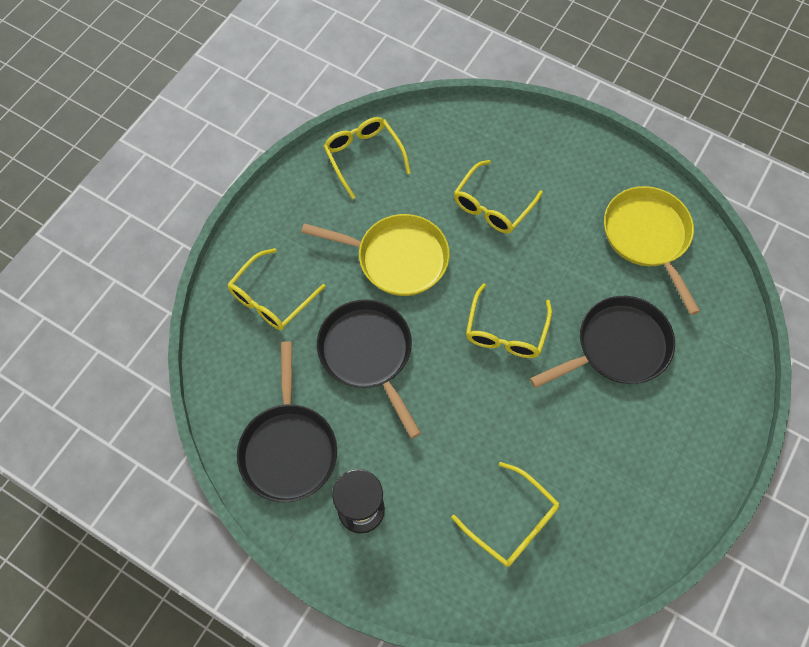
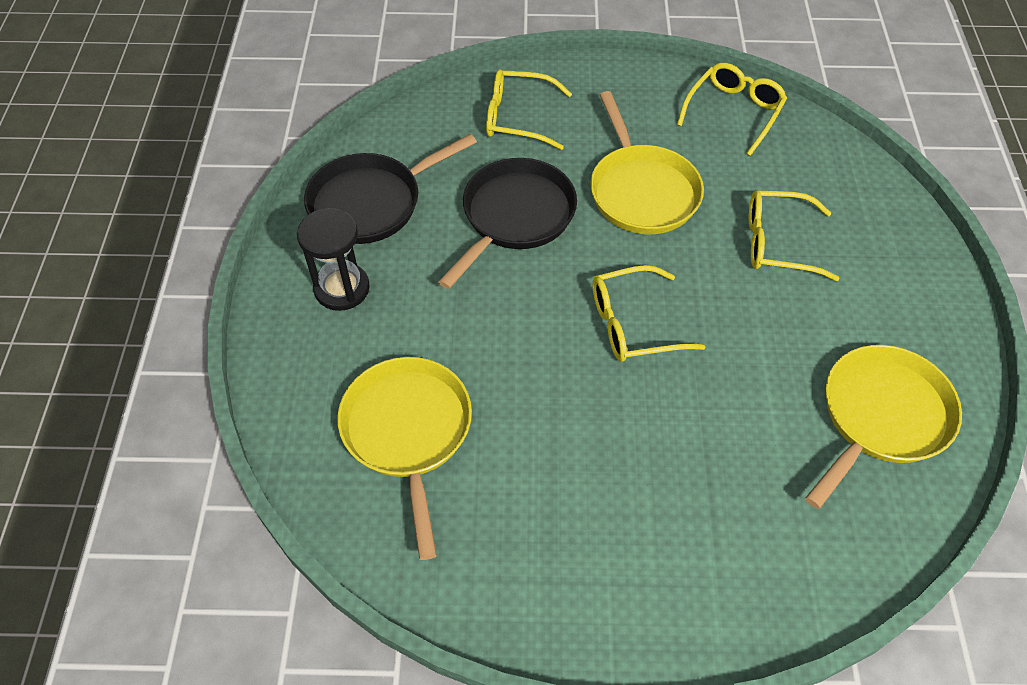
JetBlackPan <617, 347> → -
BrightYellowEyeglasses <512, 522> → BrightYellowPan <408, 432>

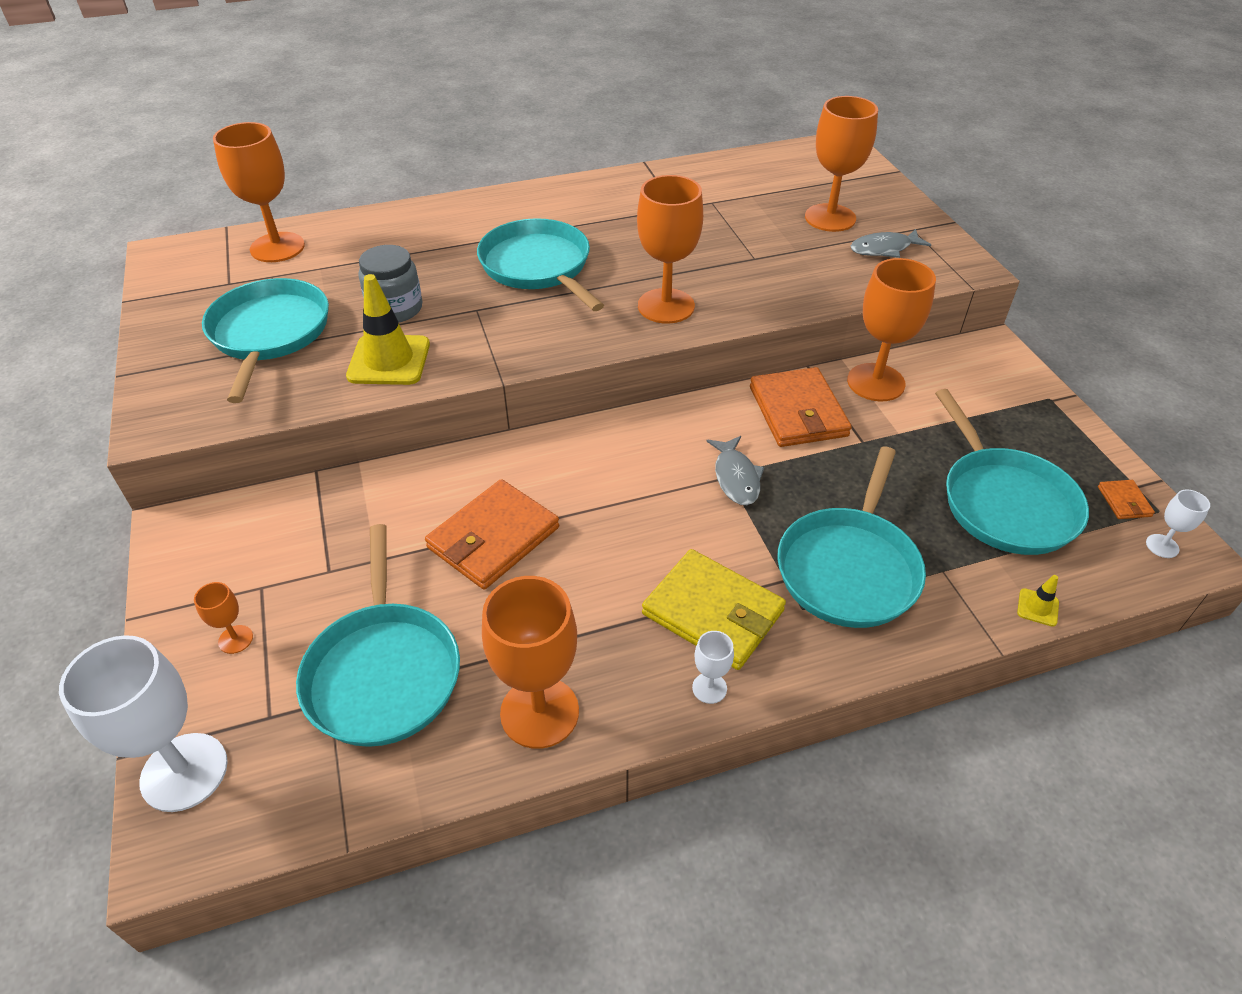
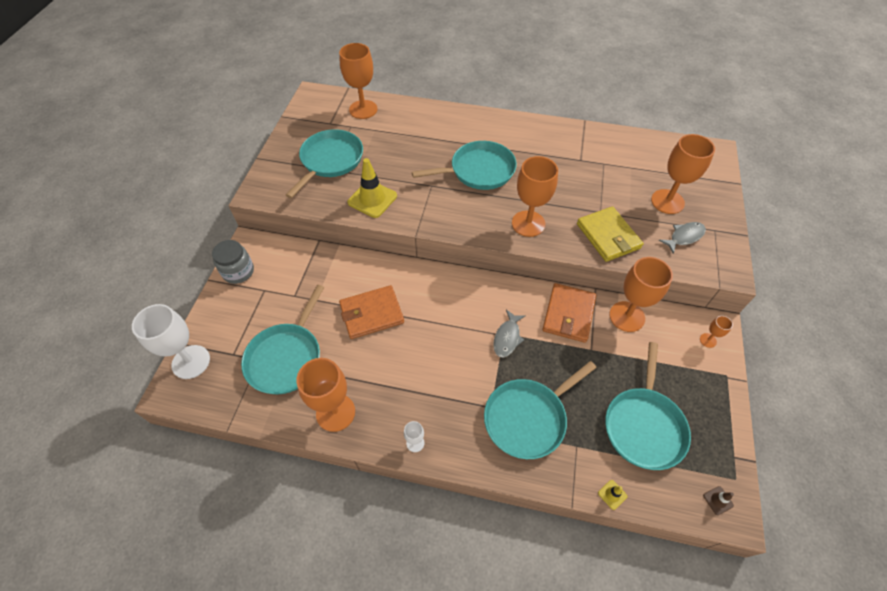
TealPan <538, 266> → TealPan <479, 170>, 75 degrees clockwise
AshGreyFishFigure <884, 249> → AshGreyFishFigure <684, 237>, 135 degrees clockwise
AshGreyPreserveJar <395, 308> → AshGreyPreserveJar <238, 271>, relocated
OrangeColouredCardWallet <1124, 501> → -
WhiteChalice <1162, 546> → BrownSafetyCone <718, 500>
BrightYellowCardWallet <713, 612> → BrightYellowCardWallet <608, 236>, relocated
OrangeColouredChalice <235, 639> → OrangeColouredChalice <708, 340>, relocated

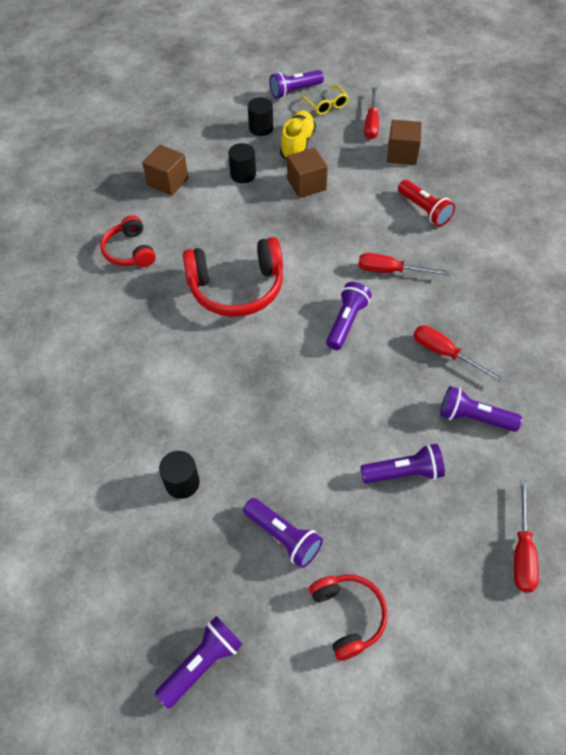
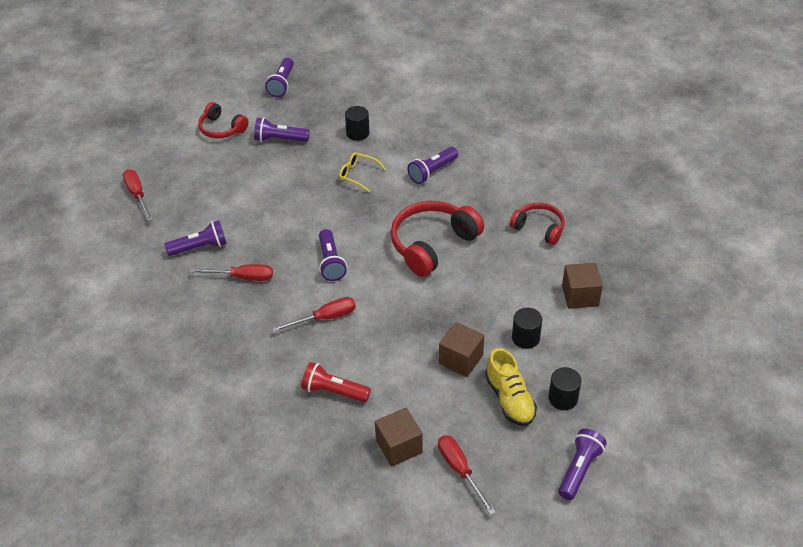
BrightYellowEyeglasses <326, 105> → BrightYellowEyeglasses <358, 175>, relocated
VioletPocketTorch <403, 472> → VioletPocketTorch <432, 171>, relocated

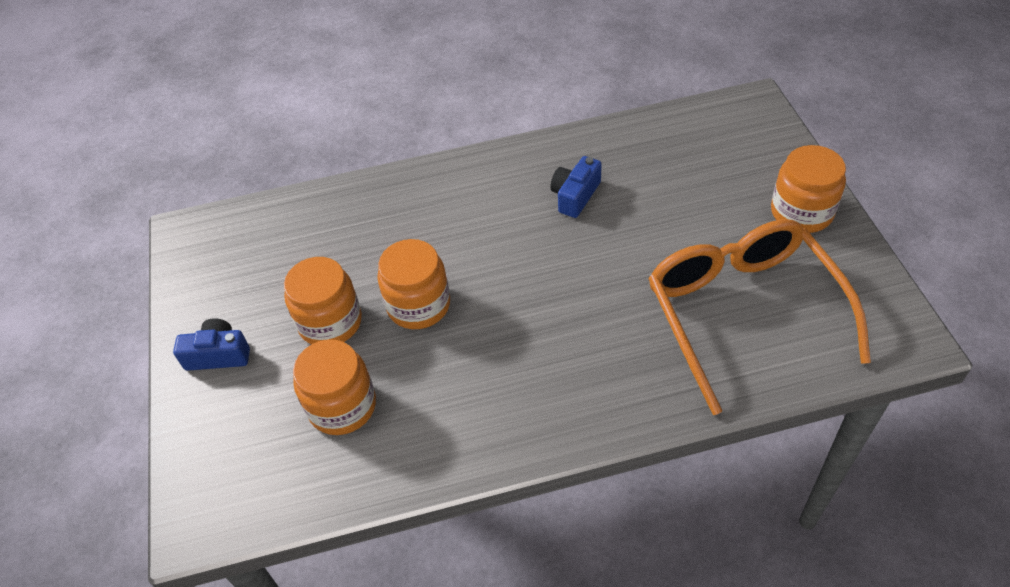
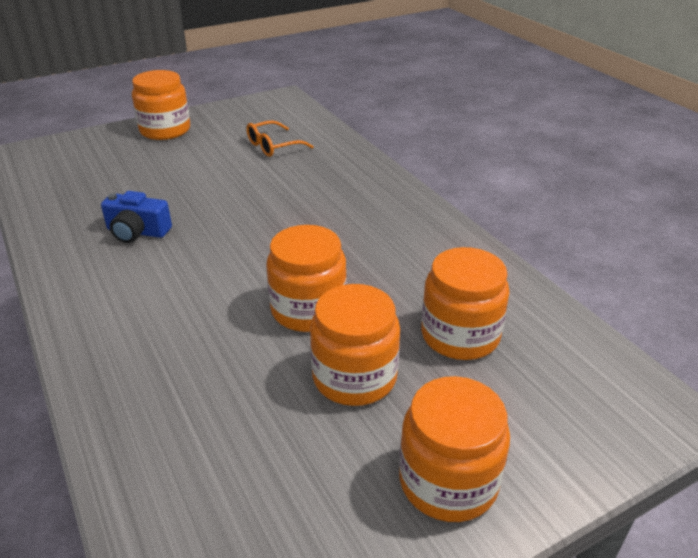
OrangeColouredEyeglasses <743, 312> → OrangeColouredEyeglasses <273, 146>, x0.41
CobaltCamera <218, 355> → OrangeColouredPreserveJar <448, 481>

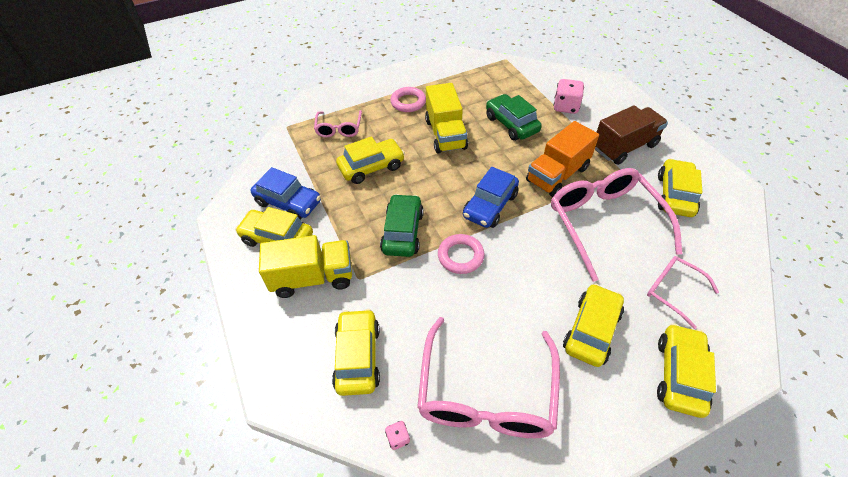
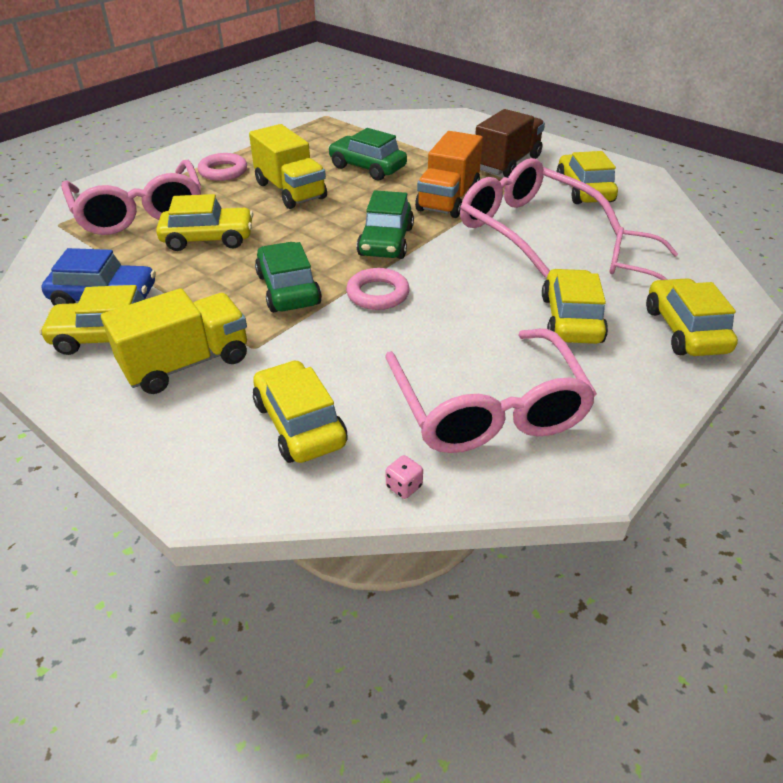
RosePinkDice <566, 107> → -
RosePinkEyeglasses <339, 129> → RosePinkEyeglasses <139, 212>, x1.93
BrightYellowCar <371, 167> → BrightYellowCar <208, 239>, 45 degrees clockwise
CobaltCar <490, 205> → LeafGreenCar <386, 241>

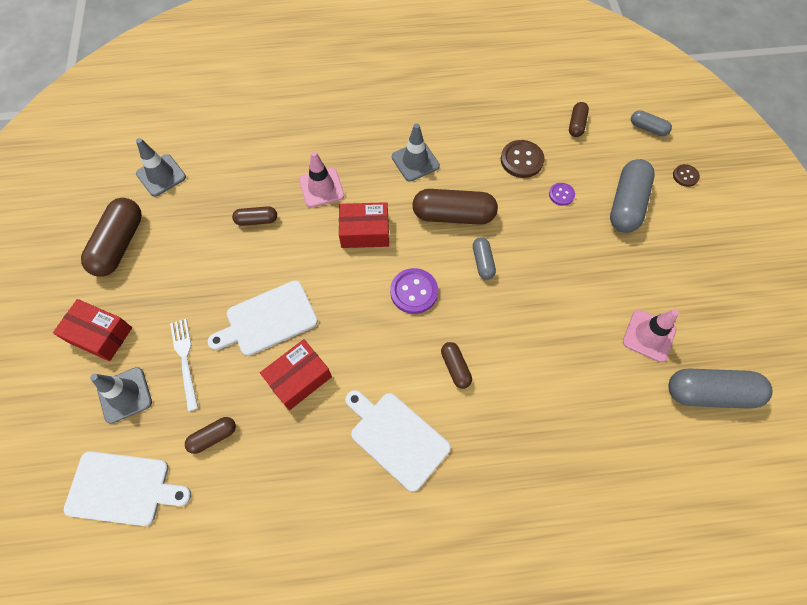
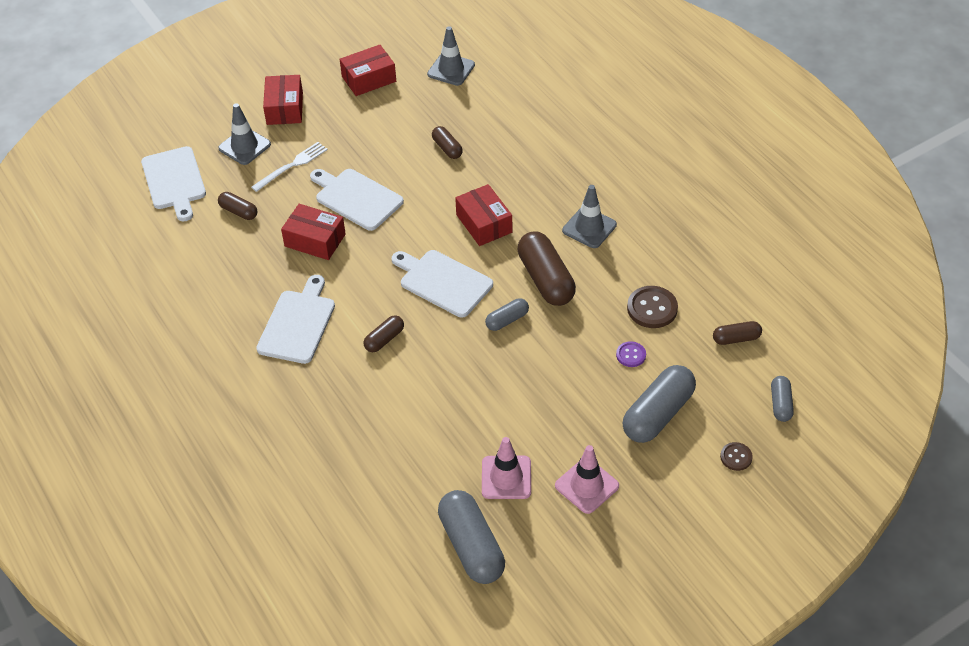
RosePinkSafetyCone <321, 188> → RosePinkSafetyCone <586, 486>, relocated
AshGreyPillShape <626, 204> → AshGreyPillShape <658, 414>, 45 degrees counterclockwise
BrownPillShape <119, 244> → RedPackage <369, 79>
VioletShirtButton <414, 292> → WhiteCuttingBoard <443, 282>

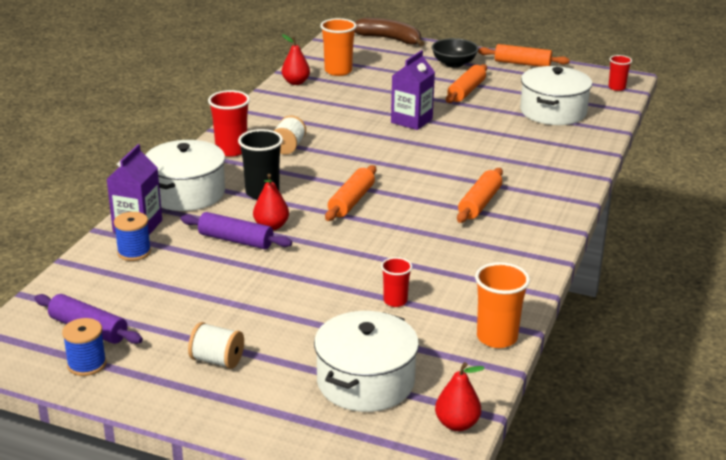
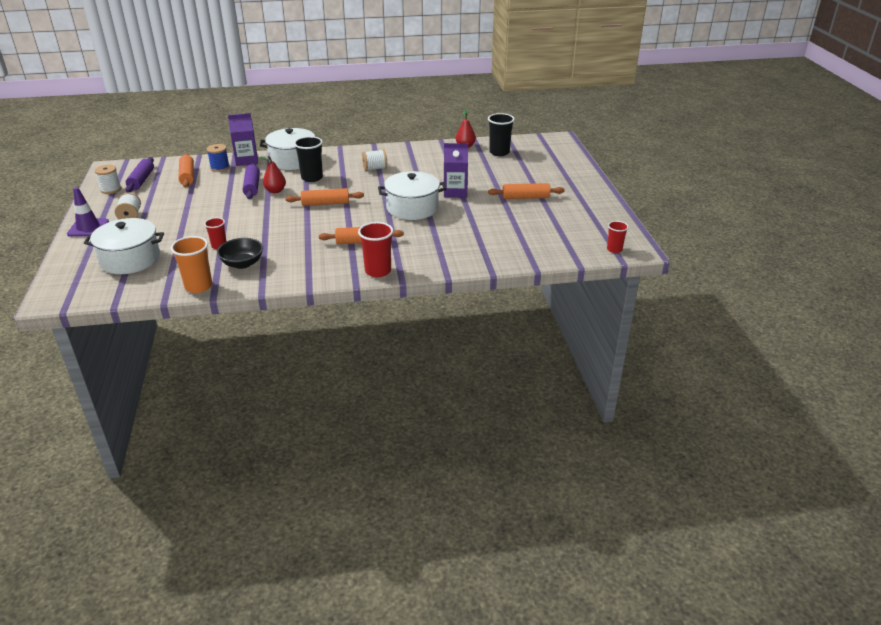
OrangeColouredBeaker <338, 71> → JetBlackBeaker <499, 152>
BrownBananaFruit <389, 39> → -
JetBlackServingBowl <454, 63> → JetBlackServingBowl <242, 263>, relocated
OrangeColouredPastryRoller <522, 63> → OrangeColouredPastryRoller <187, 176>, relocated
WhitePot <553, 112> → WhitePot <412, 208>, relocated
RedBeaker <231, 150> → RedBeaker <378, 271>, relocated
CobaltSpool <87, 364> → WhiteSpool <111, 189>
RedPear <457, 424> → -
- → VioletSafetyCone <88, 228>

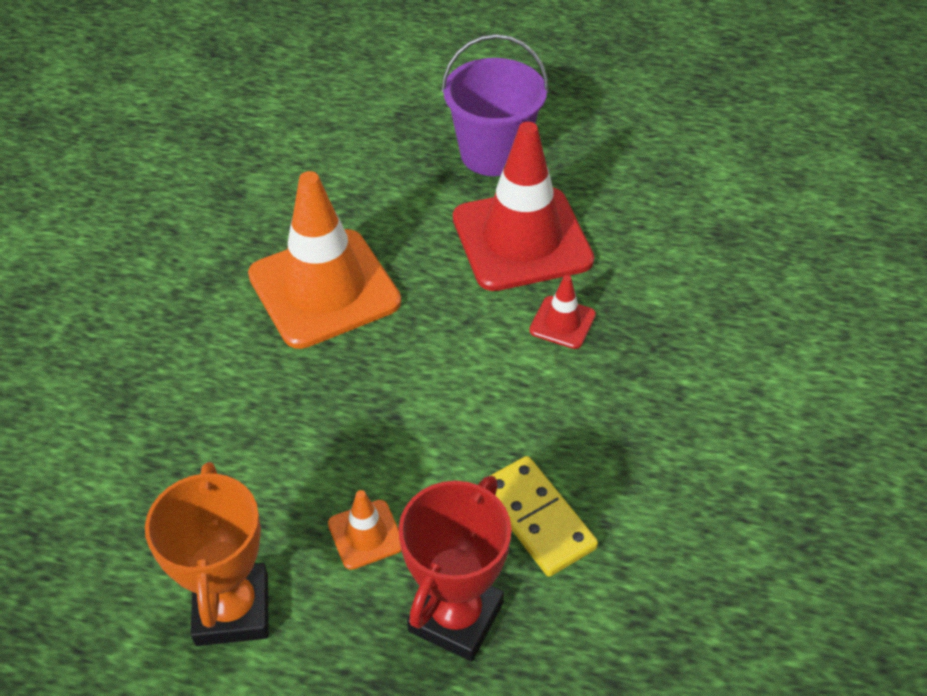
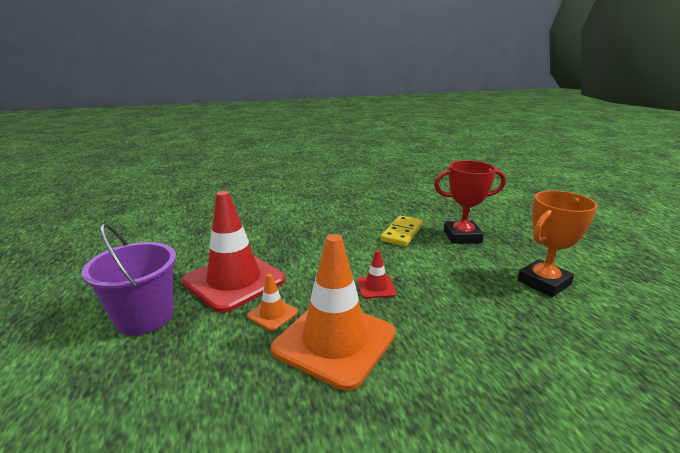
RedSafetyCone <562, 322> → RedSafetyCone <376, 287>, relocated
OrangeColouredSafetyCone <366, 534> → OrangeColouredSafetyCone <272, 314>, relocated

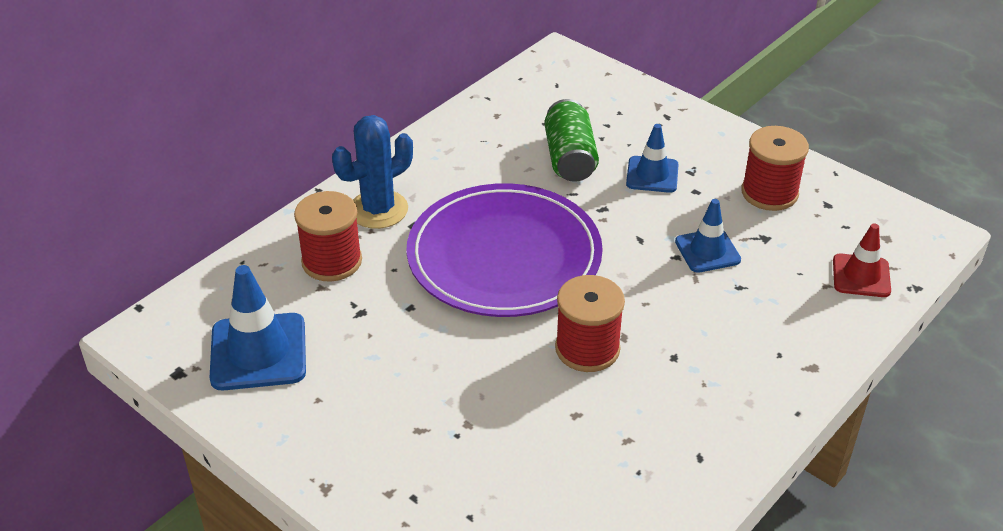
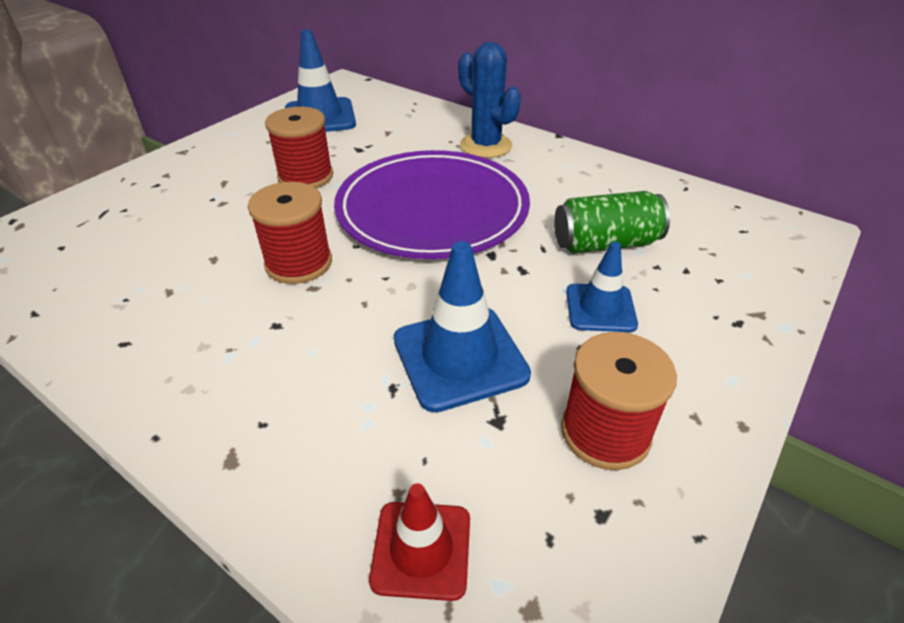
RedSpool <332, 261> → RedSpool <305, 176>, relocated
CobaltSafetyCone <707, 251> → CobaltSafetyCone <460, 357>, x1.60

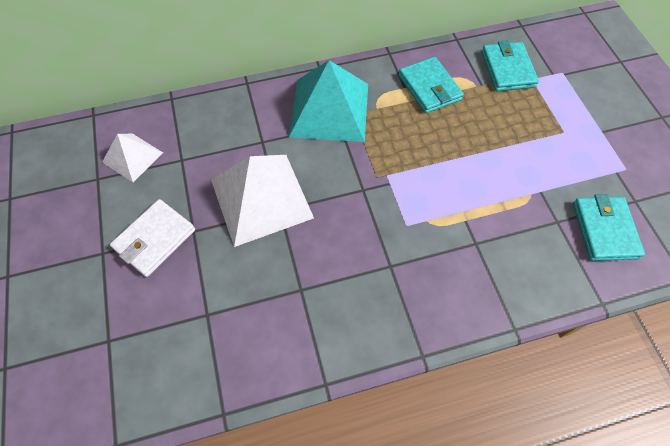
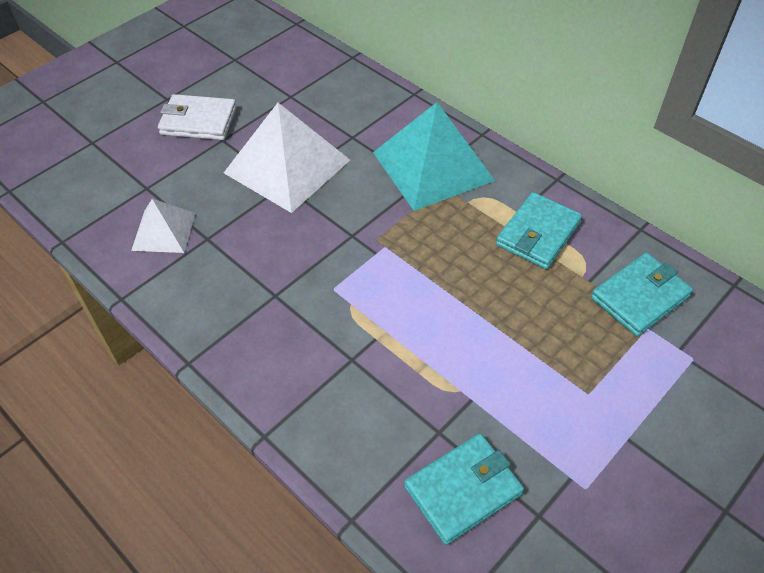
WhiteSolidPyramid <132, 157> → WhiteSolidPyramid <163, 231>, relocated

